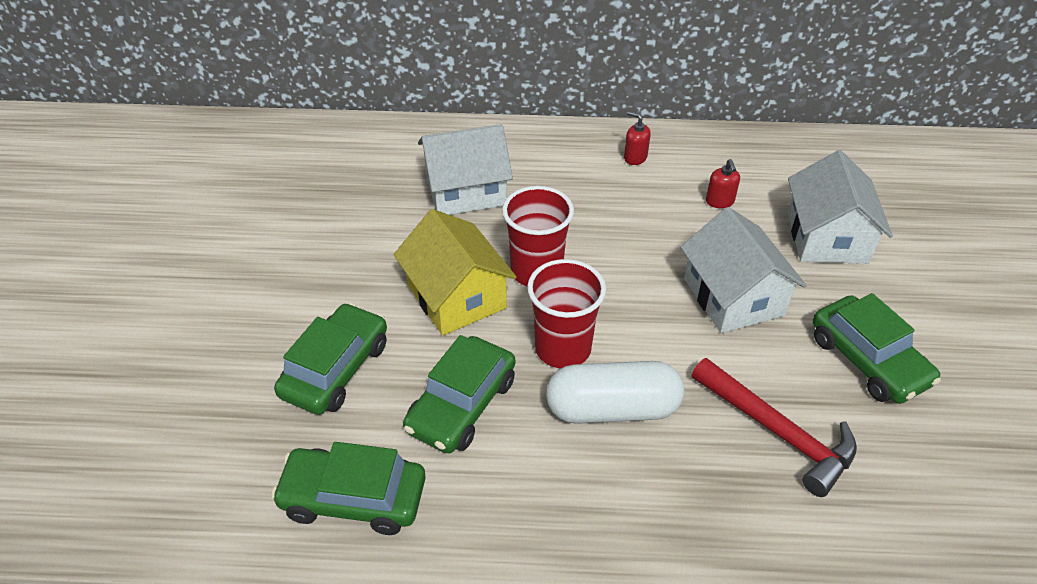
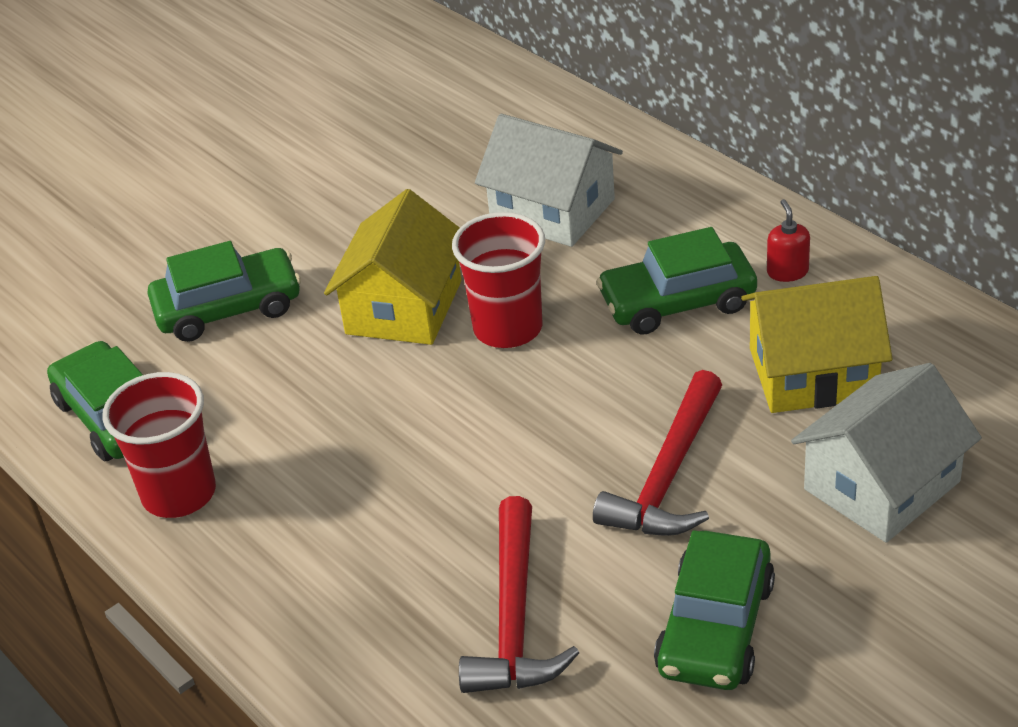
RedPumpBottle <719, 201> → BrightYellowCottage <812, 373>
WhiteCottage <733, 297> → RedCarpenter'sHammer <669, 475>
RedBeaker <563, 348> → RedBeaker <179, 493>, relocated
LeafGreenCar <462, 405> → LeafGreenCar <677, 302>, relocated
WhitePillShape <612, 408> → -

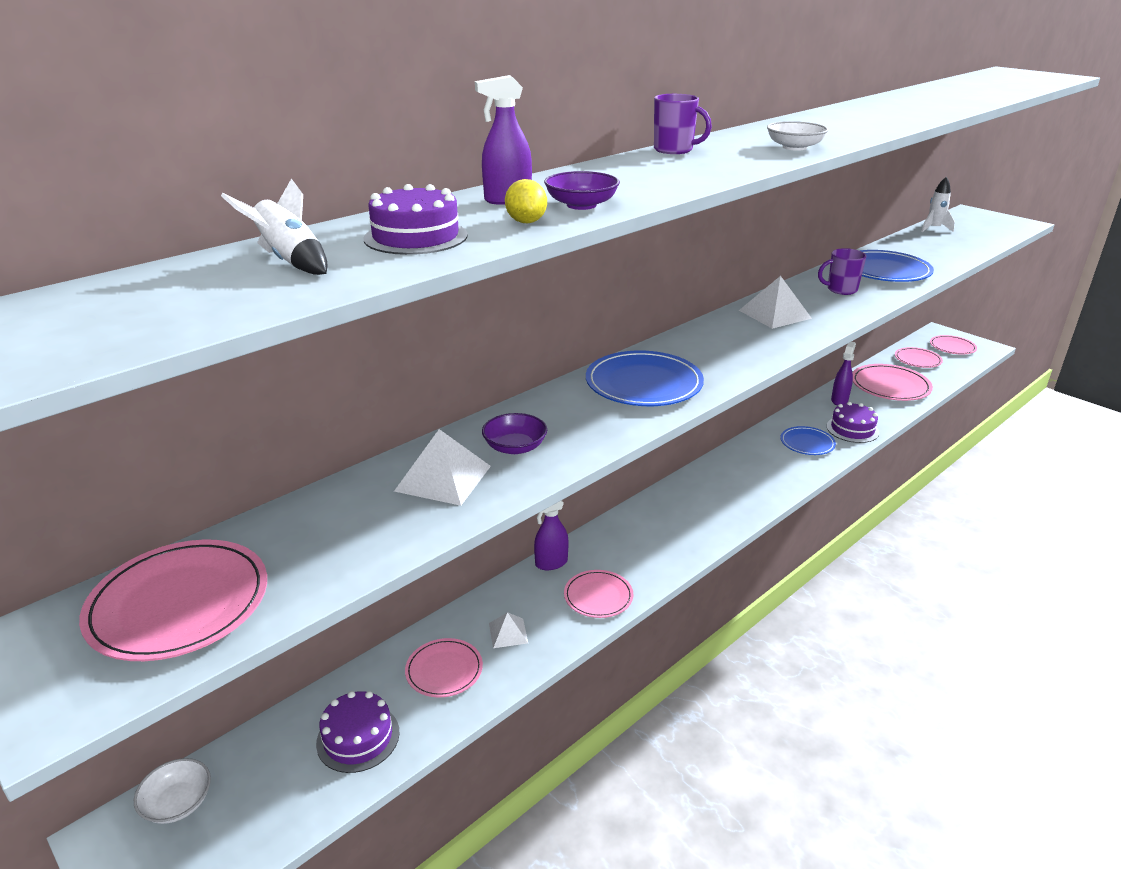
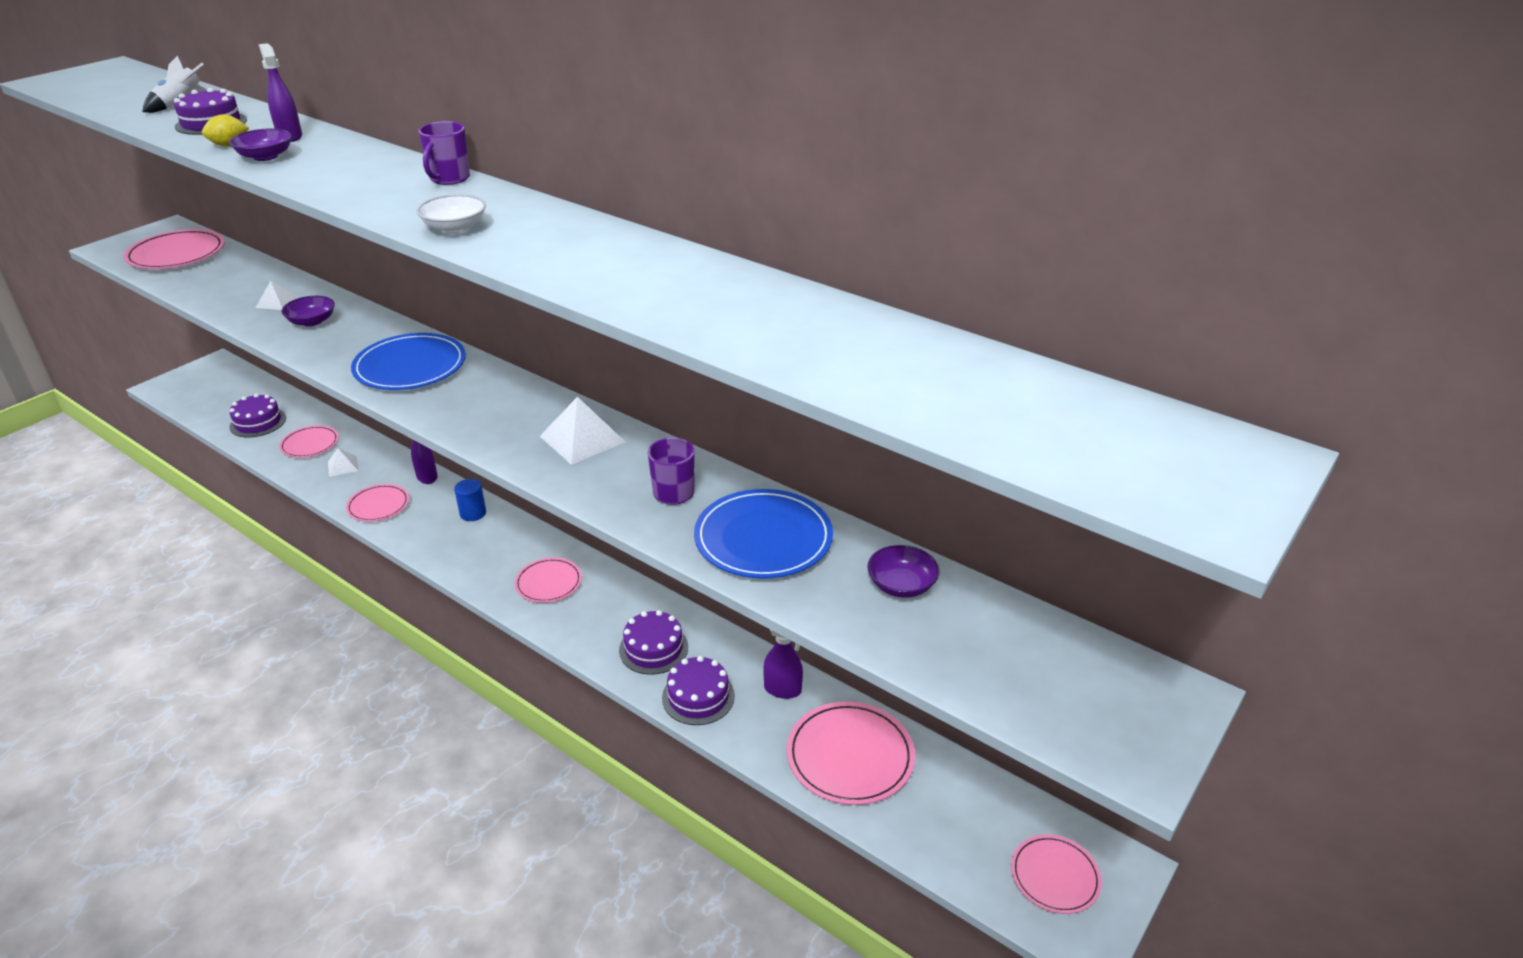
WhiteToyRocket <933, 229> → -
RosePinkFlatDish <917, 360> → RosePinkFlatDish <548, 583>, relocated
CobaltFlatDish <807, 443> → VioletLayerCake <653, 648>
WhiteSolidPyramid <443, 478> → WhiteSolidPyramid <277, 302>, x0.58
WhiteServingBowl <178, 803> → -
- → CobaltCylinderShape <473, 513>
- → VioletServingBowl <901, 585>

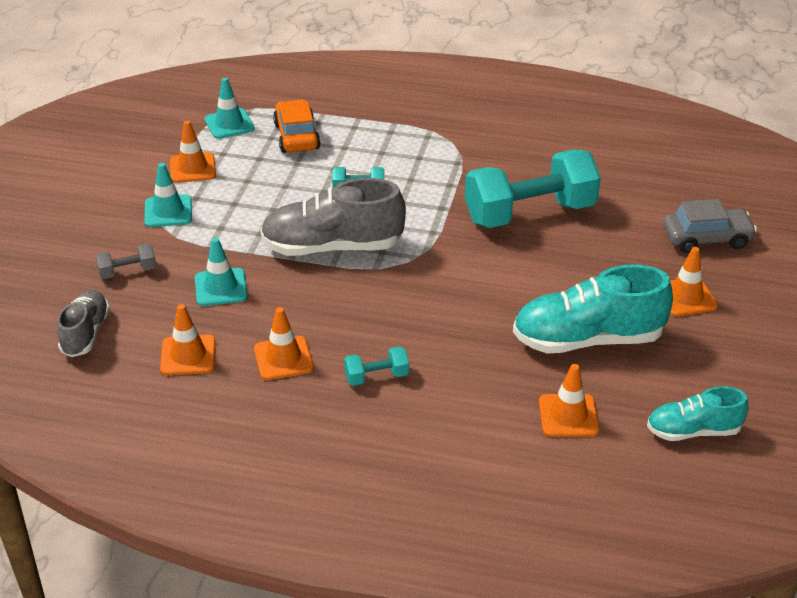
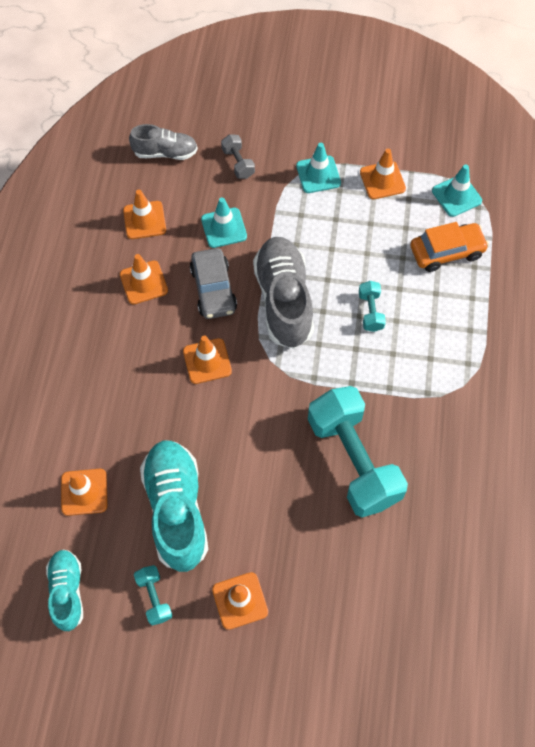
AshGreyCar <706, 239> → AshGreyCar <213, 289>, relocated
TealDumbbell <376, 376> → TealDumbbell <154, 597>, relocated
- → OrangeColouredSafetyCone <207, 361>

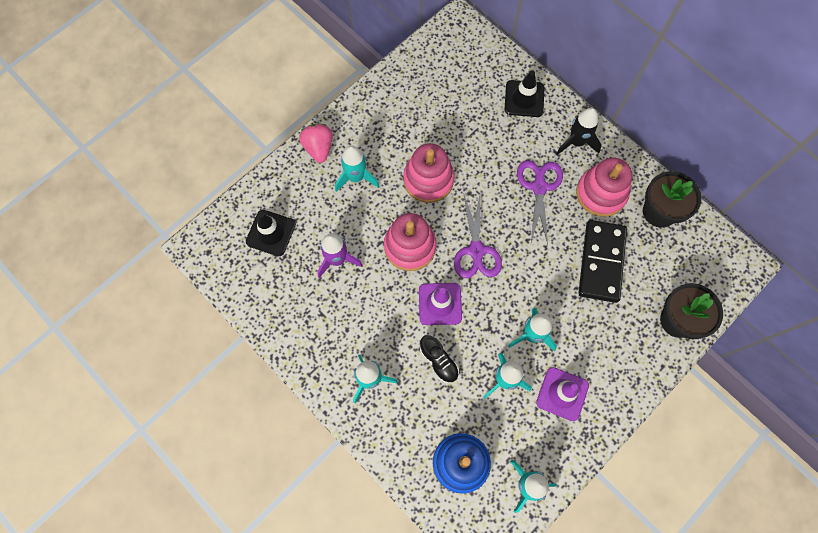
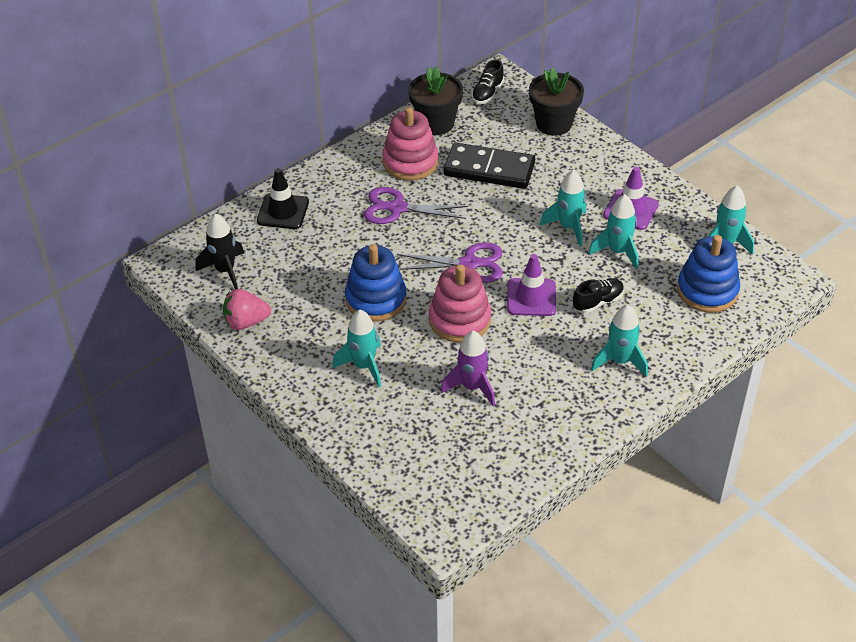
JetBlackToyRocket <576, 142> → JetBlackToyRocket <225, 270>, relocated
RosePinkBerry <318, 148> → RosePinkBerry <246, 322>, relocated
RosePinkStackingToy <428, 180> → CobaltStackingToy <376, 299>
JetBlackSafetyCone <271, 233> → -
- → JetBlackSneaker <487, 93>

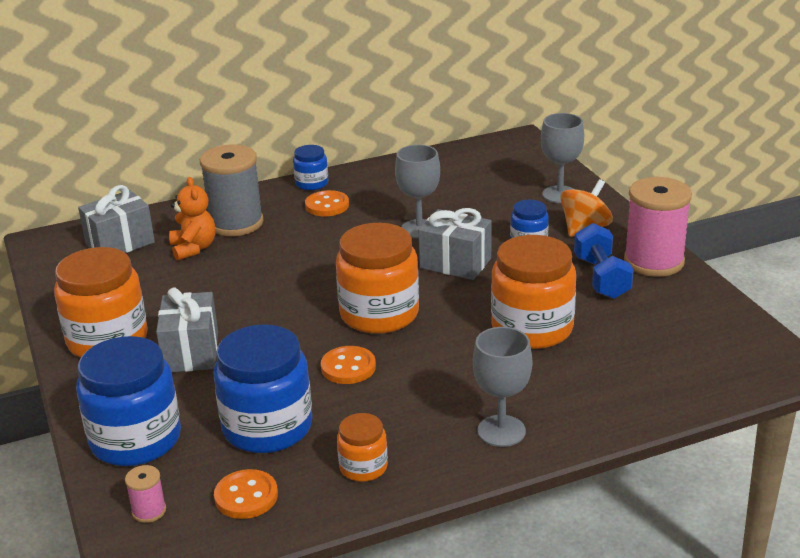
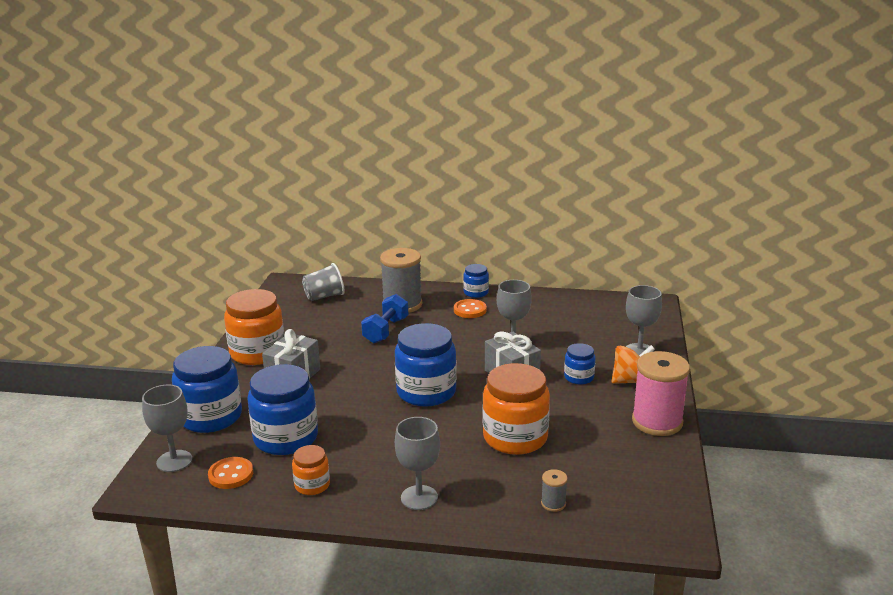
OrangeColouredStuffedBear <193, 248> → -
AshGreyWrappedGift <120, 243> → AshGreyBeaker <324, 296>
OrangeColouredPreserveJar <379, 314> → CobaltPreserveJar <426, 392>
CobaltDumbbell <601, 278> → CobaltDumbbell <386, 330>, relocated
OrangeColouredShirtButton <348, 367> → -
RosePinkSpool <149, 511> → AshGreyChalice <174, 461>
- → AshGreySpool <553, 503>

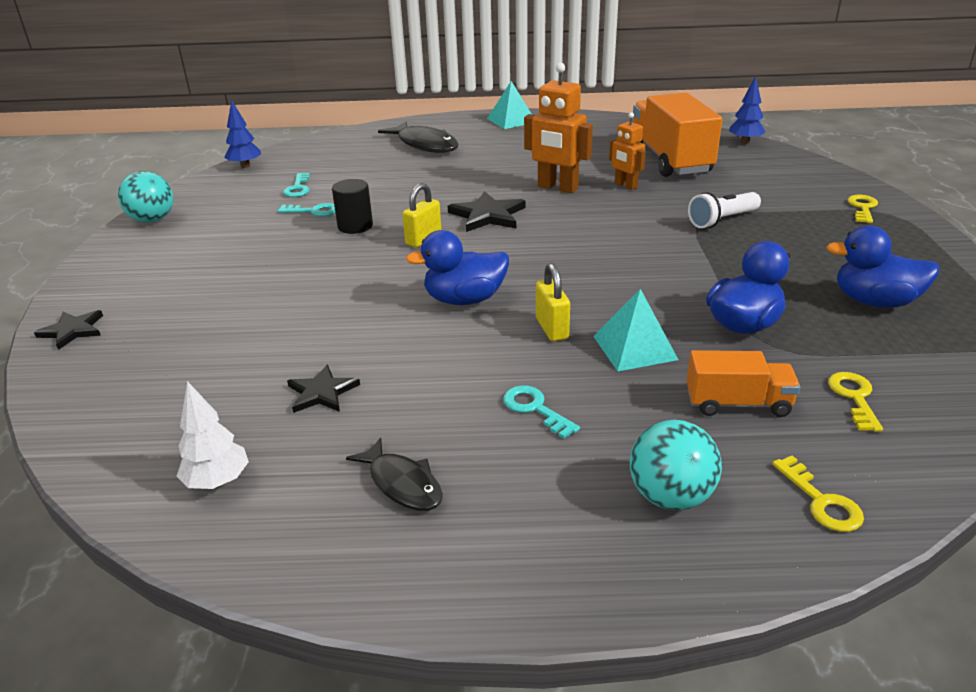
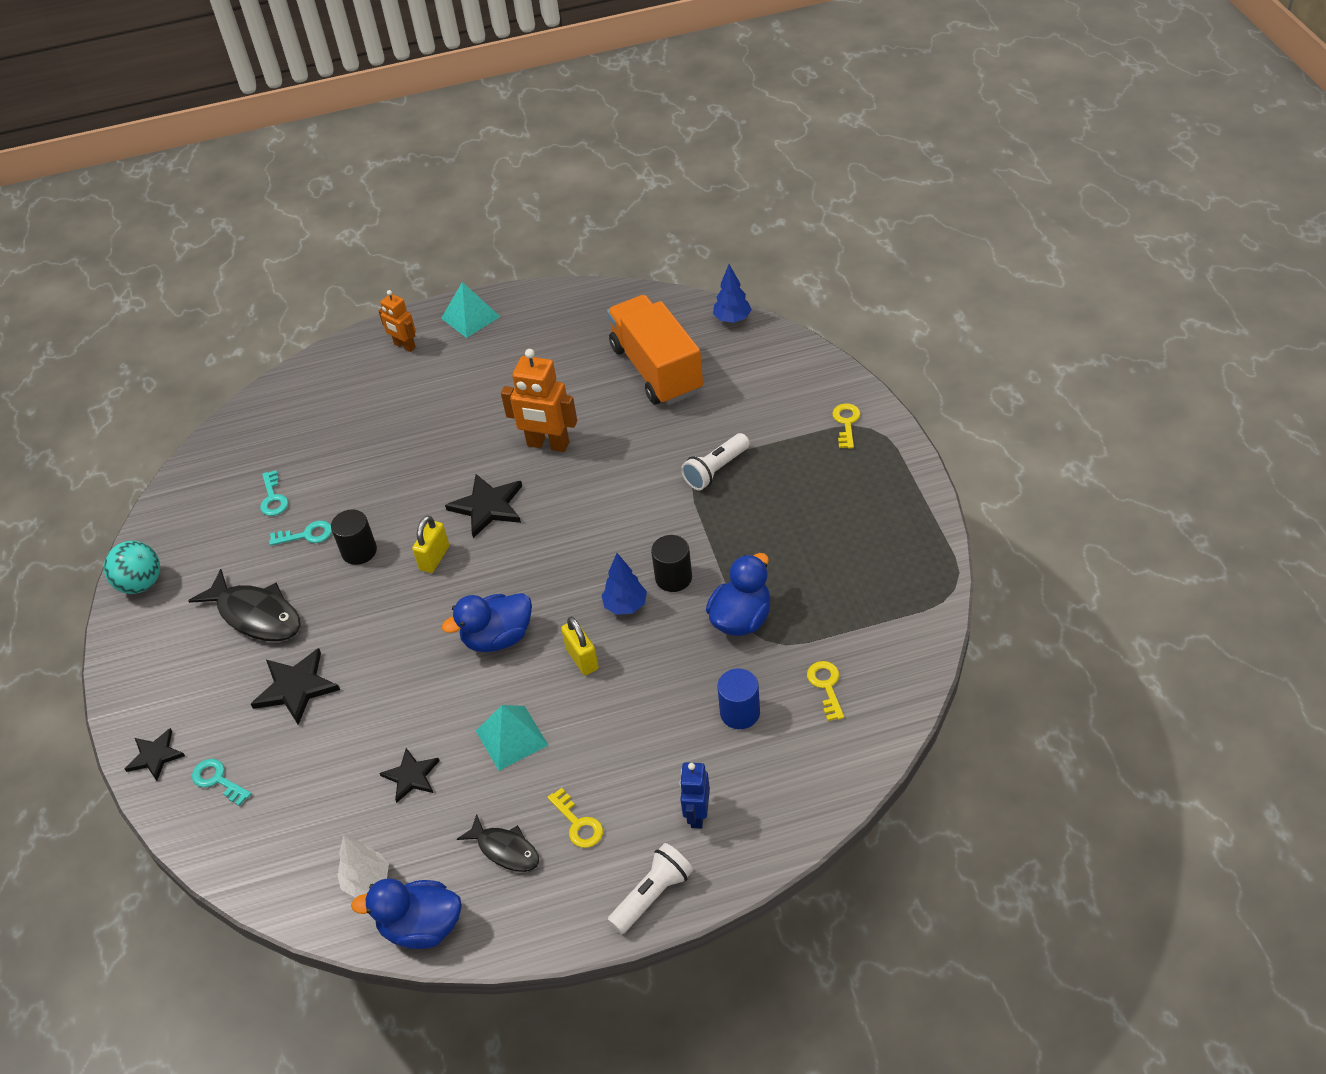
CobaltFirTree <245, 166> → CobaltFirTree <625, 606>, relocated
OrangeColouredRobot <625, 185> → OrangeColouredRobot <404, 346>, relocated
JetBlackFishFigure <425, 145> → JetBlackFishFigure <256, 615>, relocated
CobaltRubberDuck <874, 302> → CobaltRubberDuck <421, 927>, relocated
TealSolidPyramid <635, 347> → TealSolidPyramid <512, 737>, relocated
OrangeColouredToyTruck <737, 403> → CobaltCylinderShape <740, 713>
TealLatchkey <535, 409> → TealLatchkey <218, 780>, relocated
TealBall <670, 496> → CobaltRobot <697, 815>
BrightYellowLatchkey <821, 501> → BrightYellowLatchkey <578, 824>, relocated
- → JetBlackCylinderShape <673, 578>
- → JetBlackStarShape <296, 688>
- → WhitePocketTorch <652, 895>

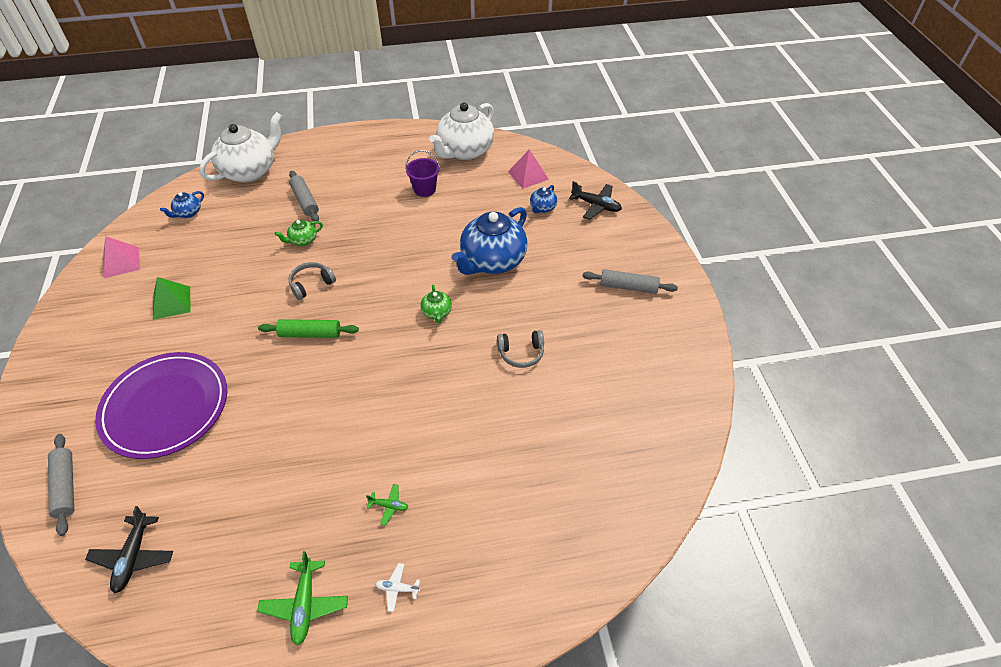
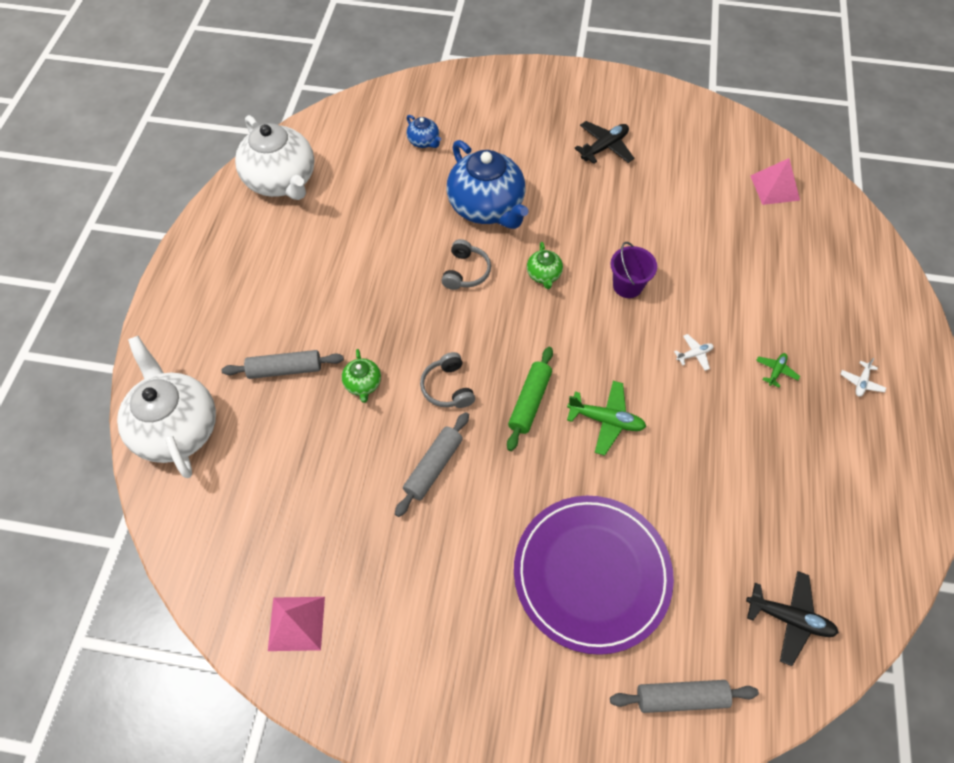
RosePinkSolidPyramid <528, 175> → RosePinkSolidPyramid <774, 187>, relocated
VioletBucket <424, 189> → VioletBucket <627, 286>, relocated
JetBlackAeroplane <596, 205> → JetBlackAeroplane <604, 147>, relocated
CobaltTeapot <188, 213> → -
AshGreyPastryRoller <628, 287> → AshGreyPastryRoller <433, 467>, relocated
LeafGreenSolidPyramid <171, 302> → -
LeafGreenTeapot <437, 313> → LeafGreenTeapot <544, 275>, 75 degrees clockwise
AshGreyHeadphones <521, 353> → AshGreyHeadphones <465, 272>, relocated
LeafGreenAeroplane <305, 605> → LeafGreenAeroplane <606, 420>, relocated
- → WhiteAeroplane <694, 354>

